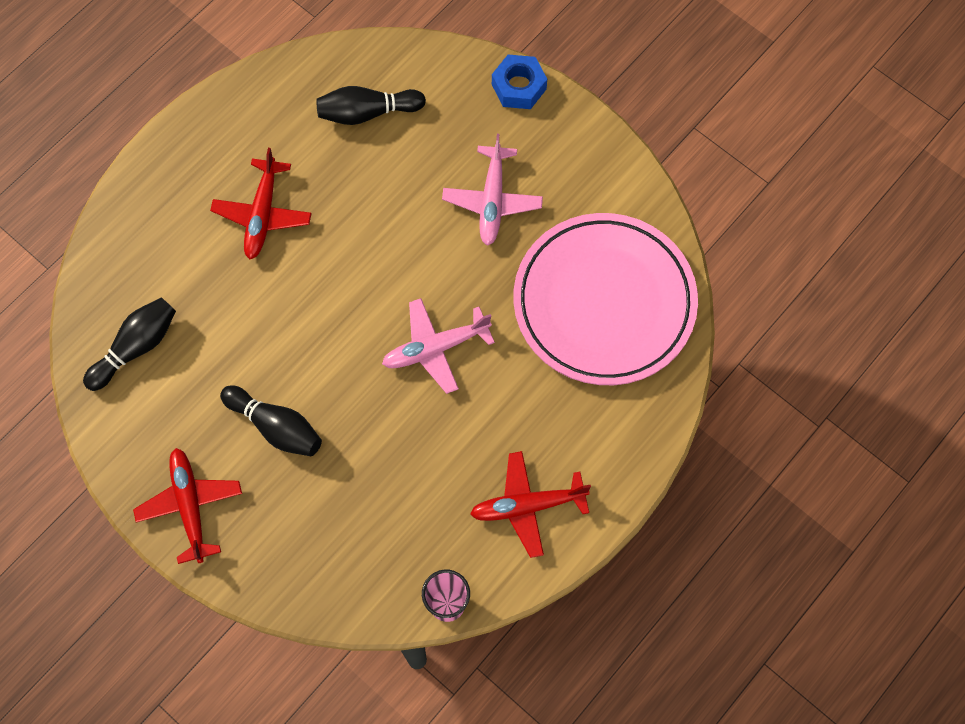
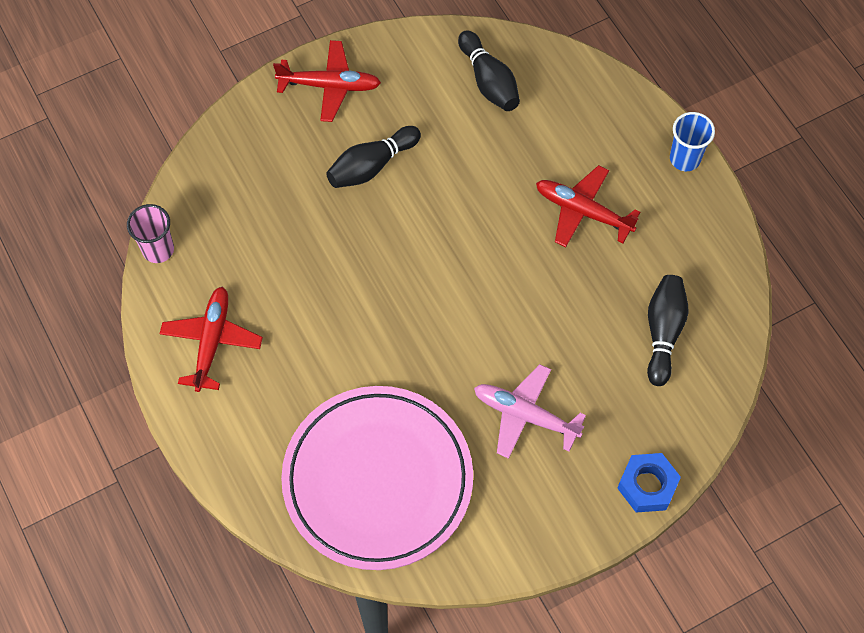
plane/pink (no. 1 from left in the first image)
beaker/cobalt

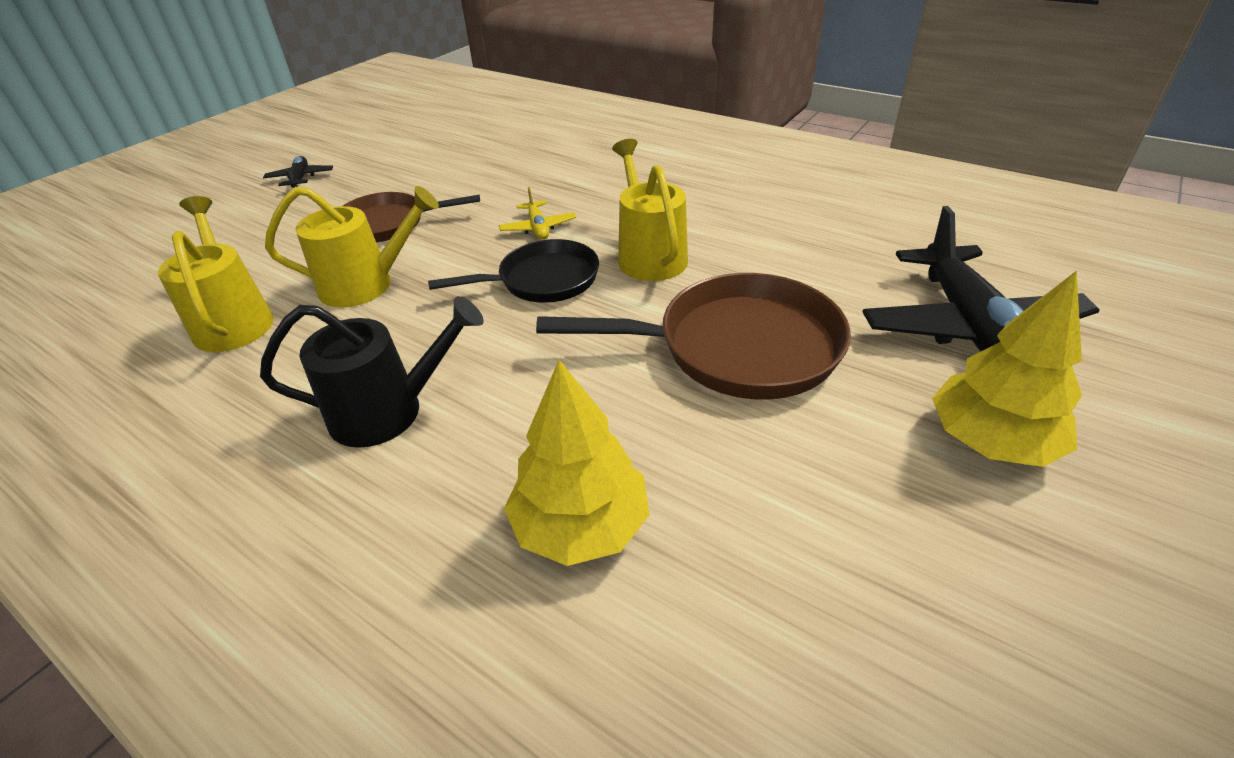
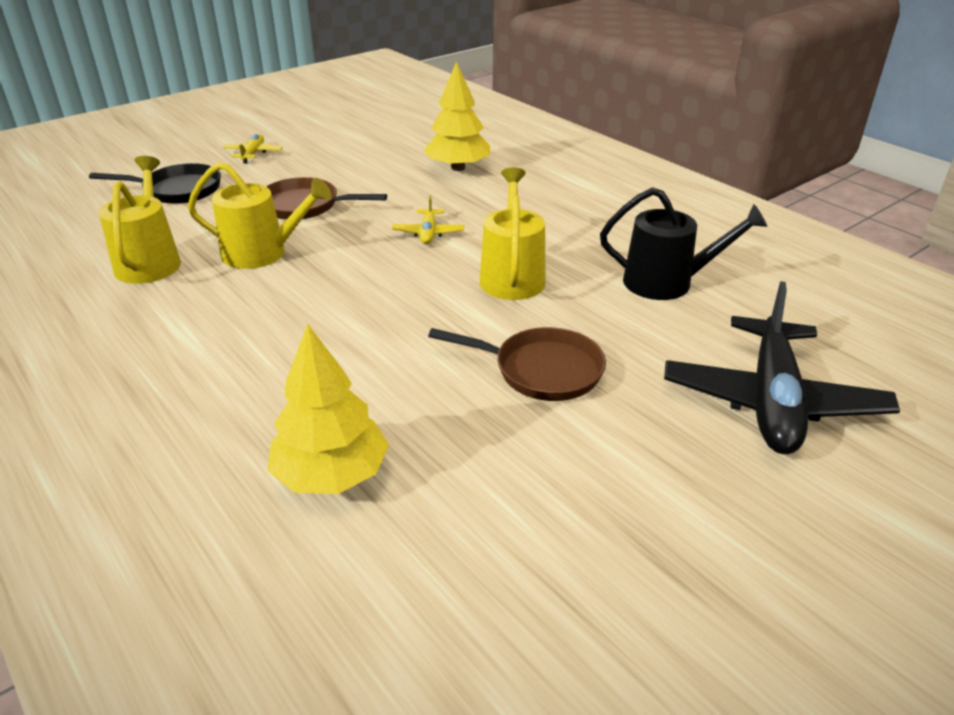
watering pot/ebony
plane/yellow (no. 1 from left)
pan/ebony
pan/brown (no. 2 from left)
toy tree/yellow (no. 2 from left)

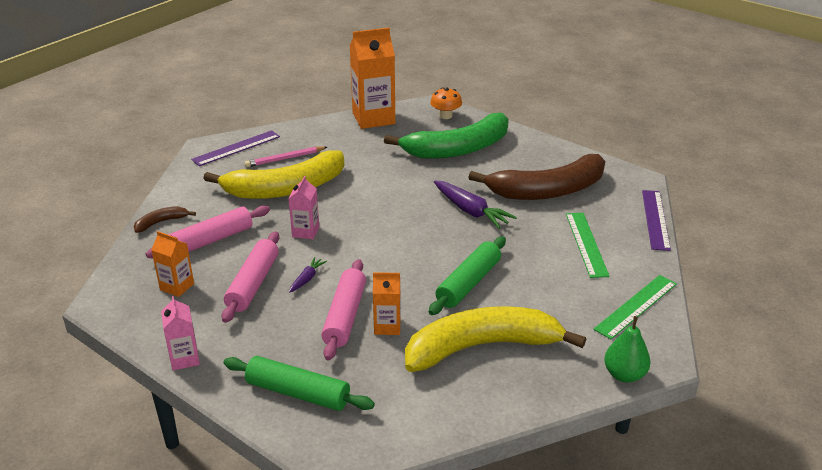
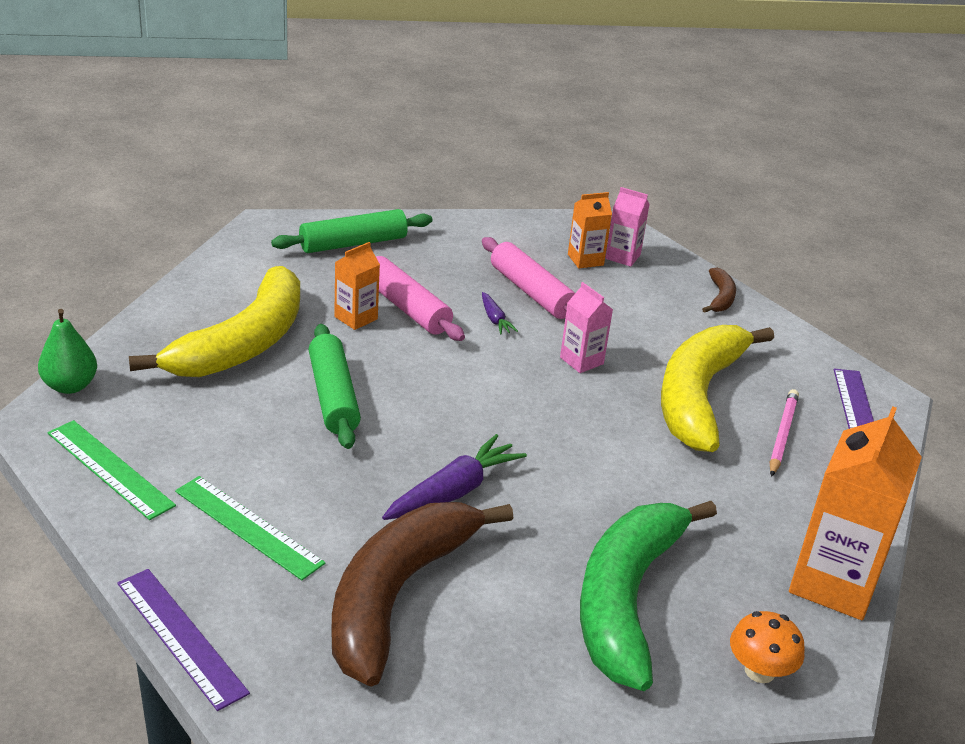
pastry roller/pink (no. 1 from left in the first image)
juice carton/pink (no. 2 from left)
toy carrot/purple (no. 1 from left)
ruler/leaf-green (no. 1 from left)

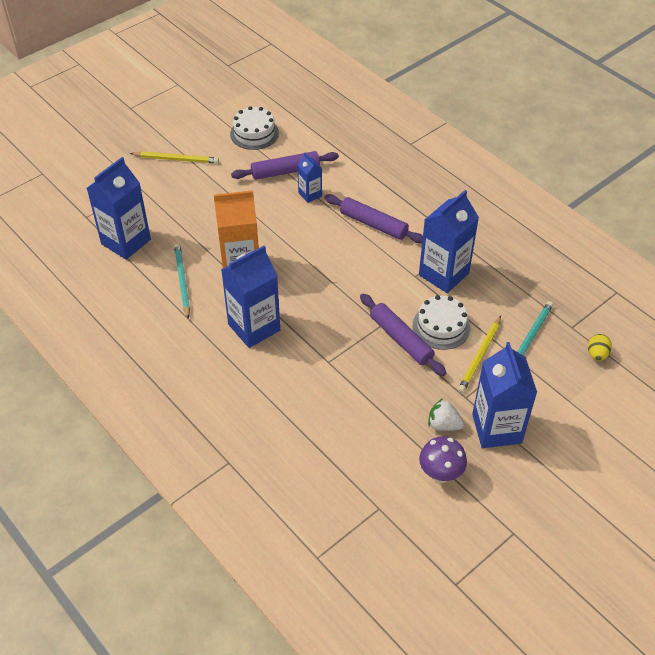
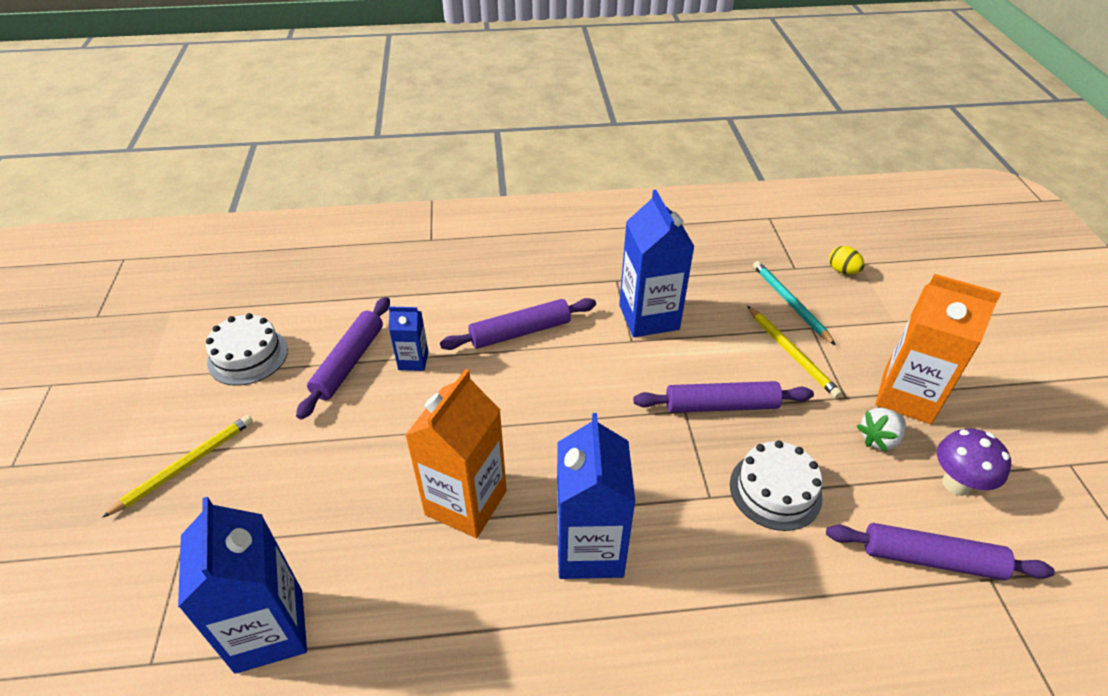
lead pencil/teal (no. 1 from left in the first image)
cake/white (no. 2 from left)
juice carton/bright orange (no. 2 from left)
pastry roller/purple (no. 4 from left)

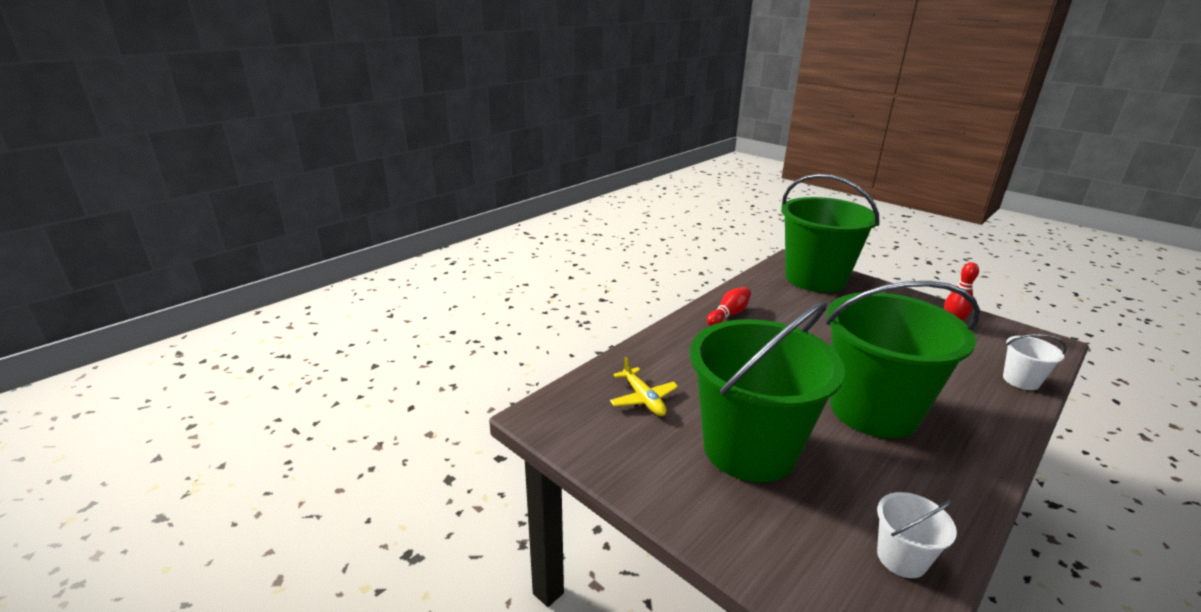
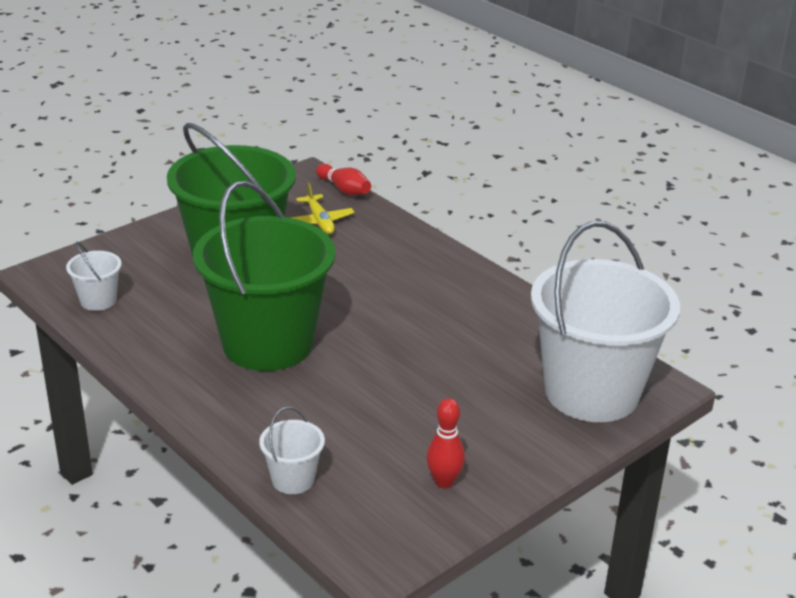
plane/yellow
tenpin/crimson (no. 1 from left)
bucket/white (no. 3 from left)

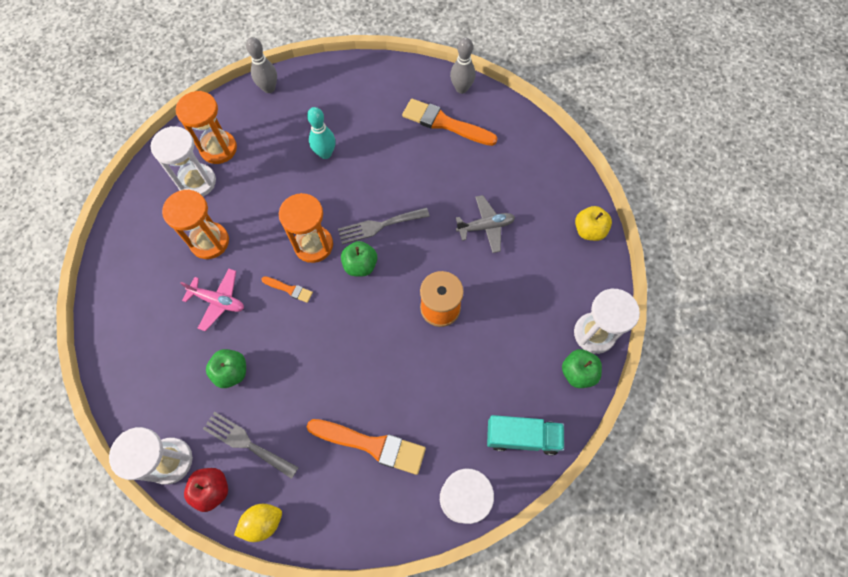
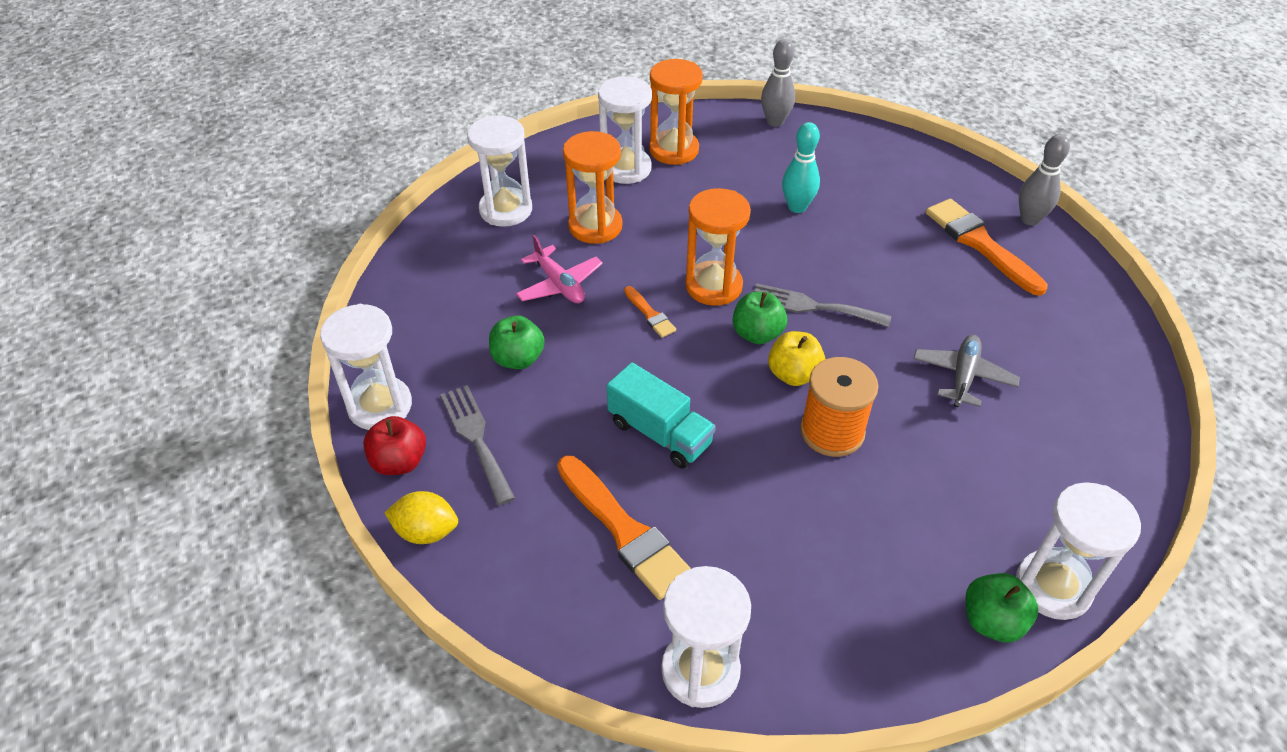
plane/ash-grey
toy truck/teal
apple fruit/yellow
hourglass/white (no. 2 from left)

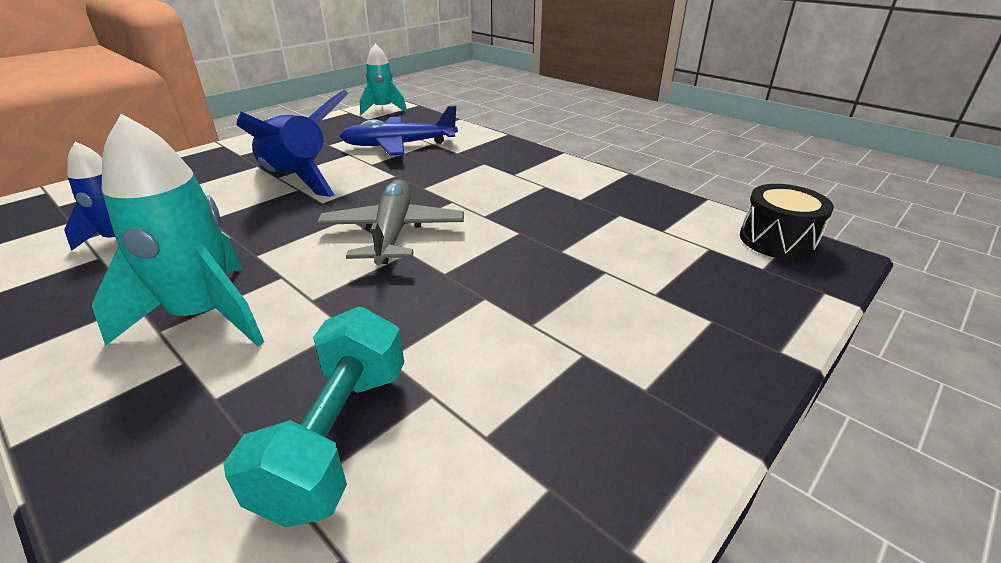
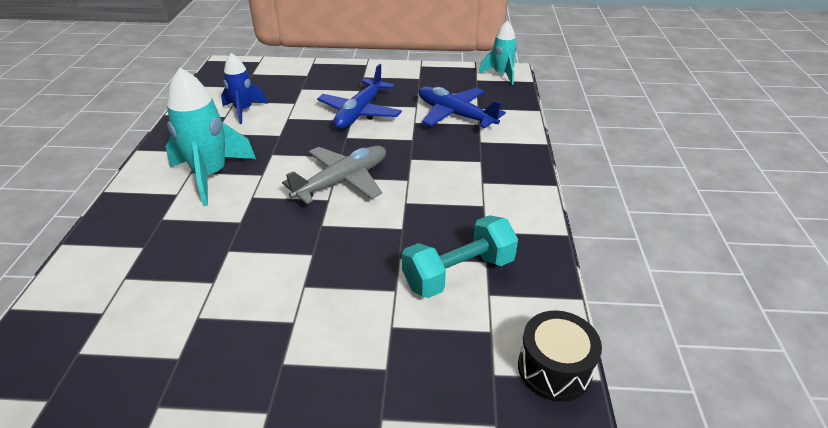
free weight/teal
plane/cobalt (no. 1 from left)

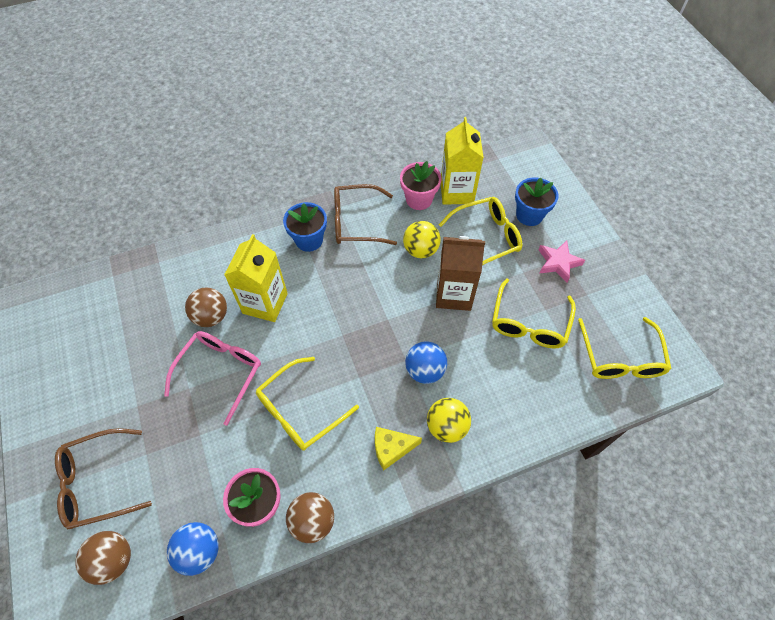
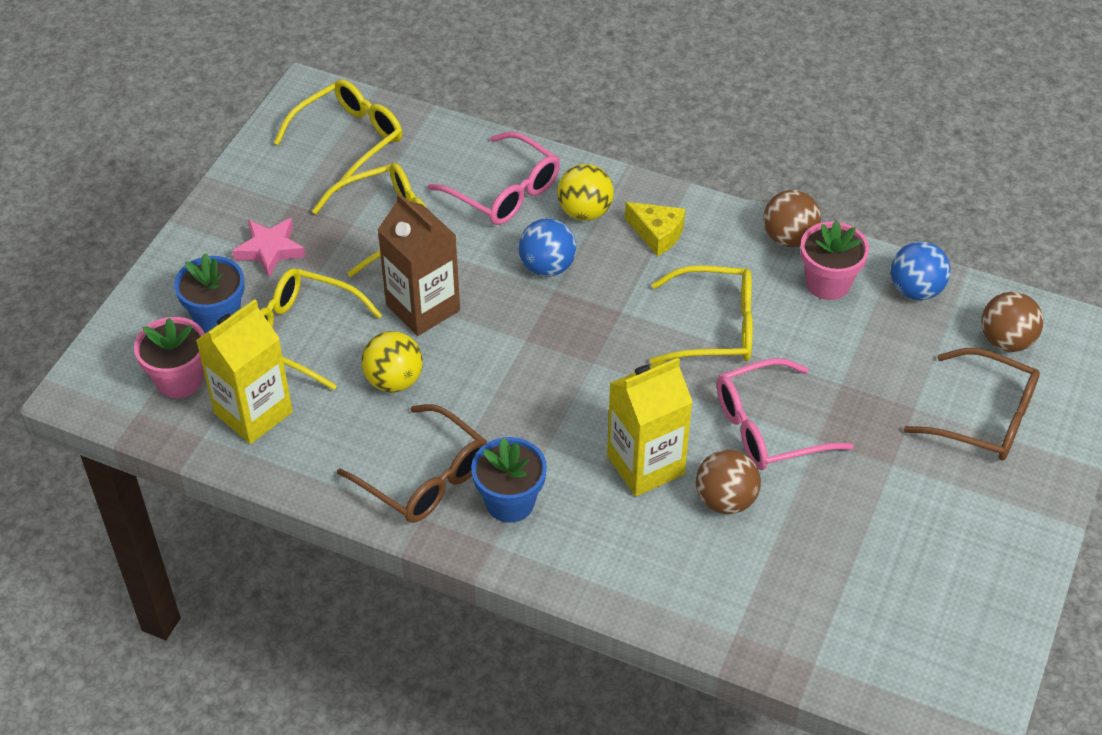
potted plant/pink (no. 1 from left)
spectacles/pink (no. 1 from left)

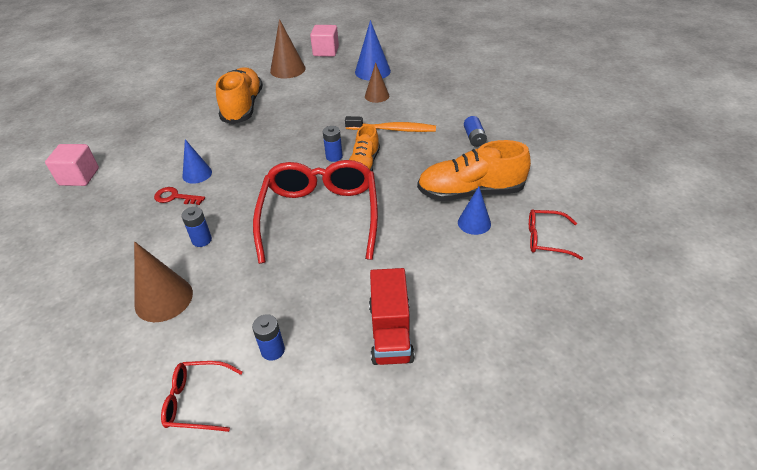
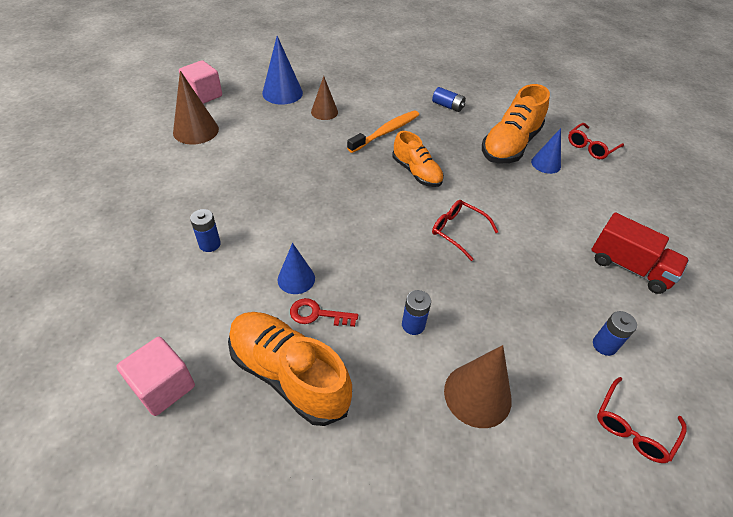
key/crimson
lace-up shoe/bright orange (no. 1 from left)
spectacles/crimson (no. 1 from left)
power cell/cobalt (no. 1 from left)

